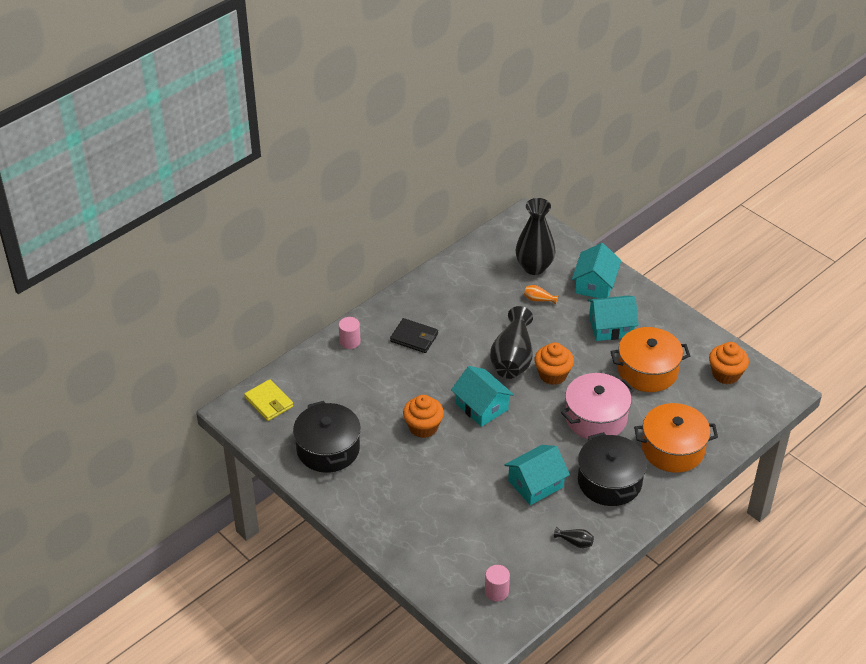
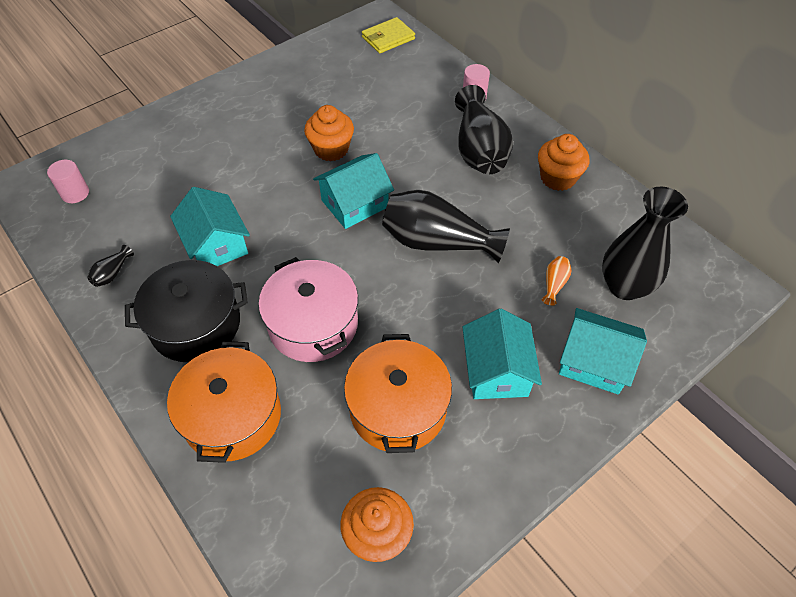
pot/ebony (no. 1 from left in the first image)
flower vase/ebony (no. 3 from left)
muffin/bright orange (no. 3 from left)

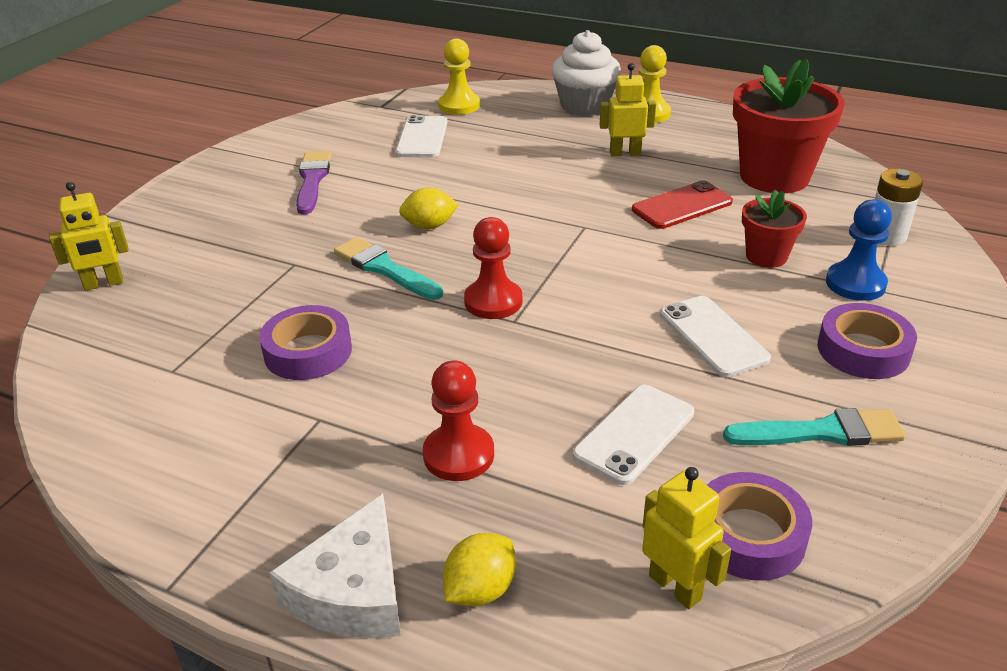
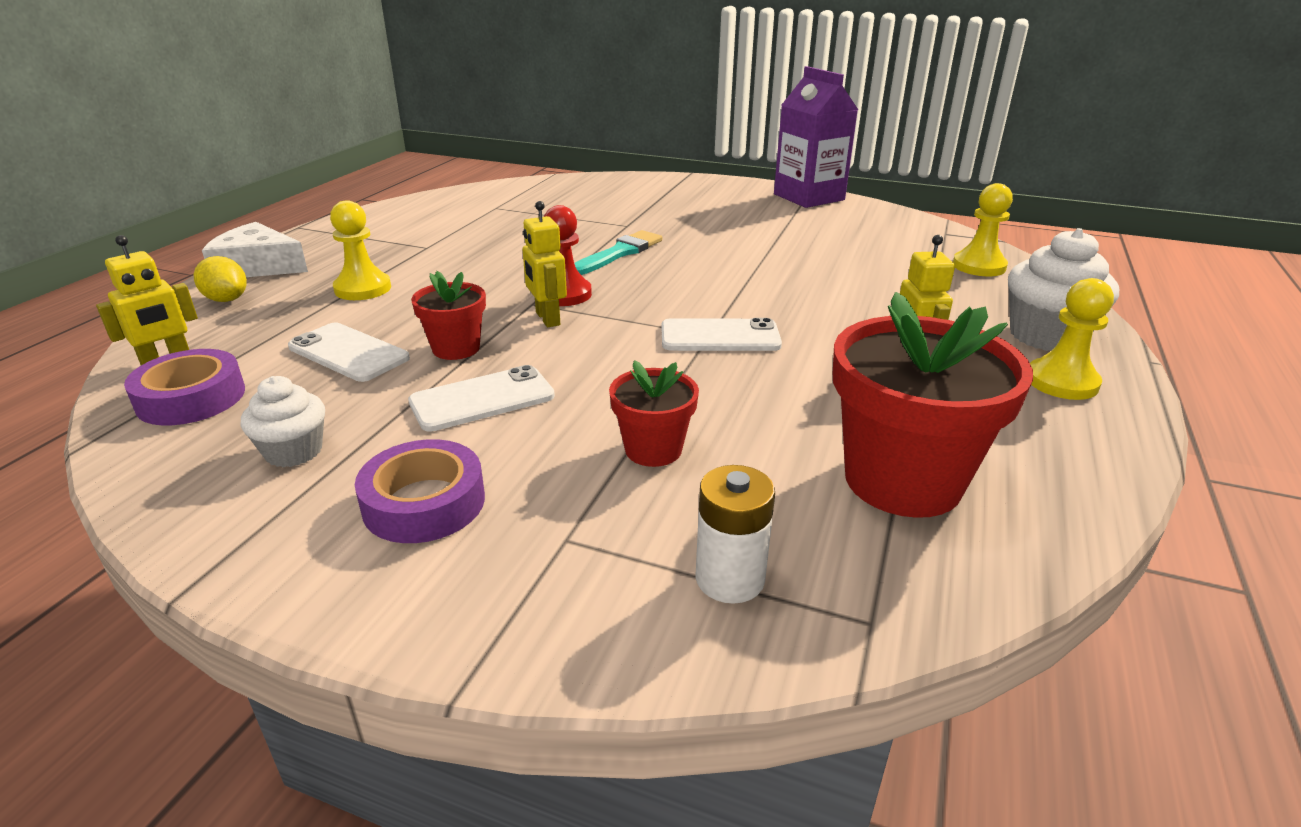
robot/yellow (no. 2 from left)
sticky tape/purple (no. 1 from left in the first image)
paintbrush/purple
mobile phone/white (no. 3 from left)
citrus fruit/yellow (no. 1 from left in the first image)
game pawn/yellow (no. 1 from left)
mobile phone/crimson
muffin/white (no. 1 from left)
game pawn/cobalt
potted plant/crimson (no. 1 from left)
juice carton/purple

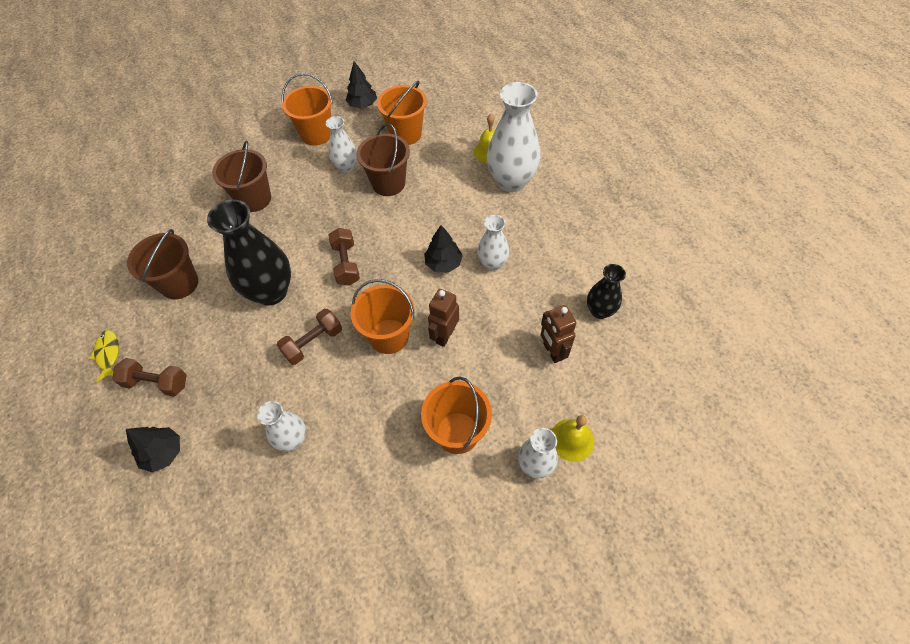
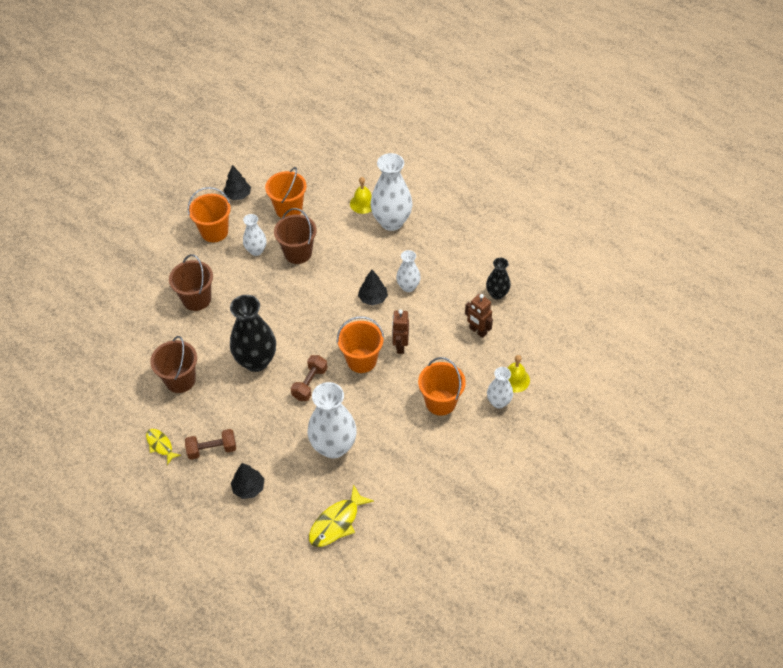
flower vase/white (no. 2 from left)
free weight/brown (no. 3 from left in the first image)
toy fish/yellow (no. 2 from left)

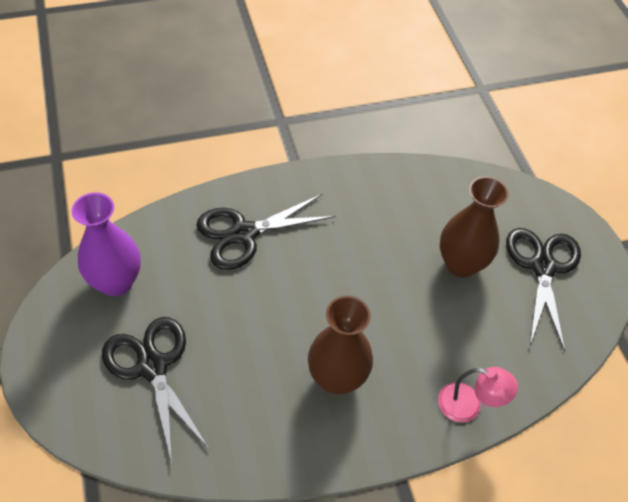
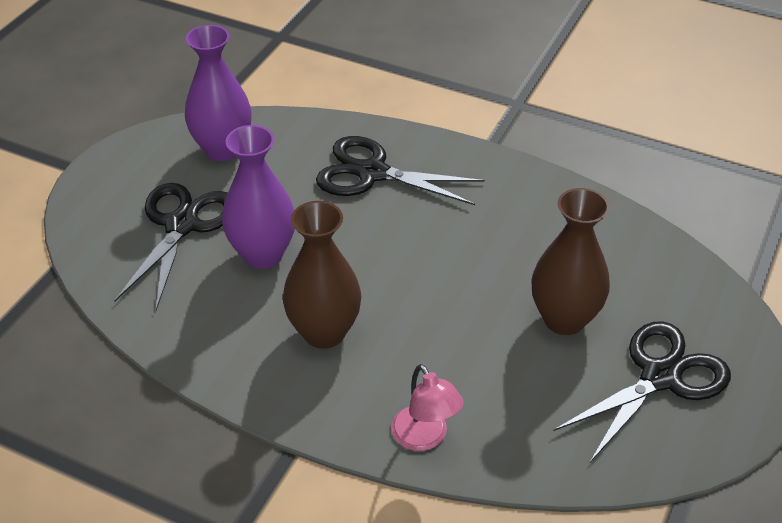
flower vase/purple (no. 2 from left)

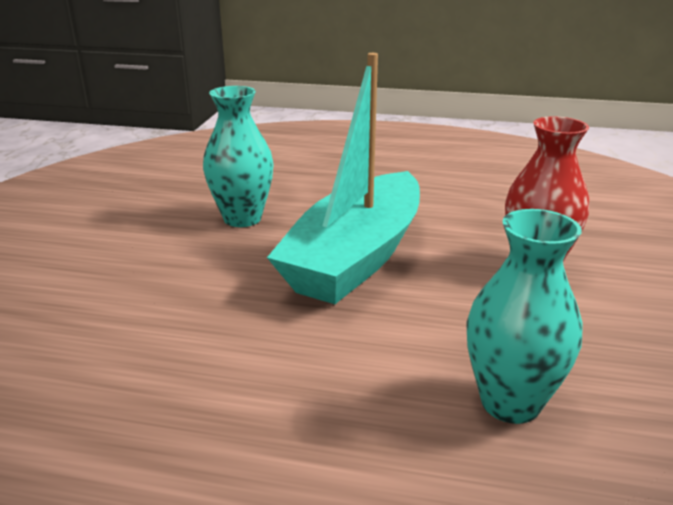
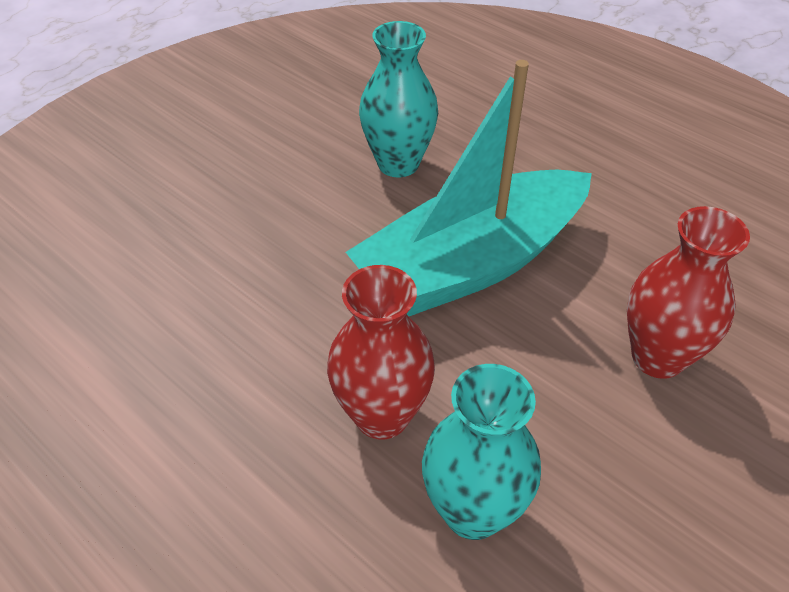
flower vase/crimson (no. 1 from left)

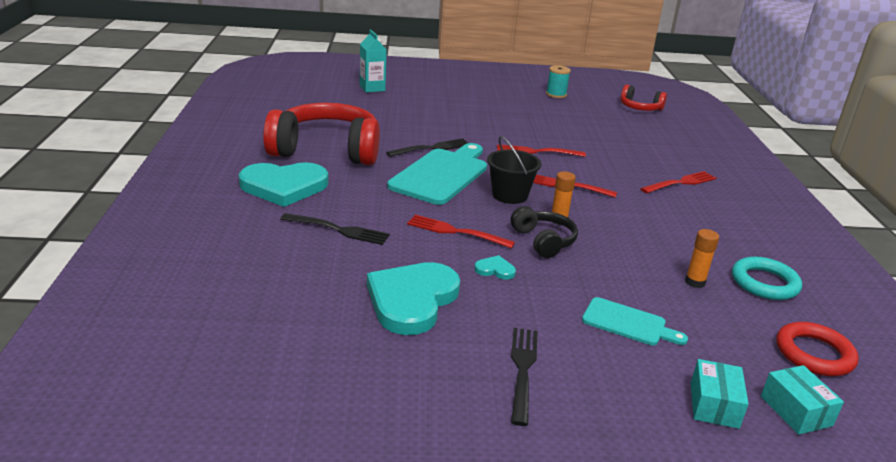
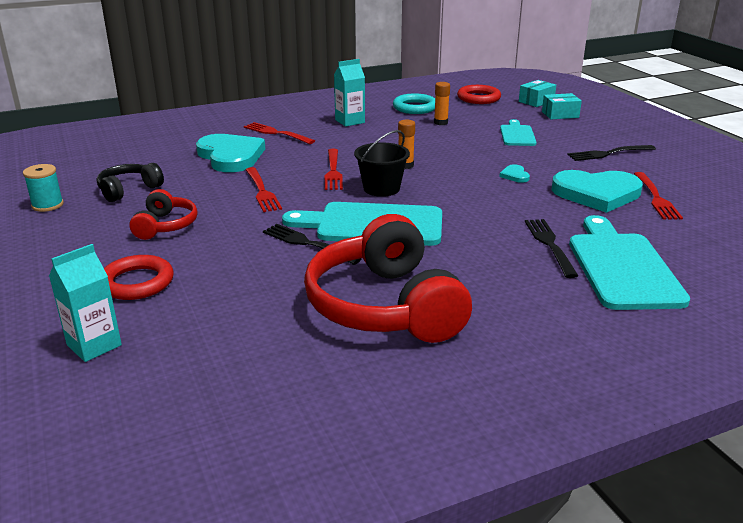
love heart/teal (no. 1 from left)
dinner fork/crimson (no. 4 from left)
headphones/ebony
headphones/crimson (no. 1 from left)
torus/crimson (no. 1 from left)
juice carton/teal (no. 2 from left)
cutting board/teal (no. 3 from left)

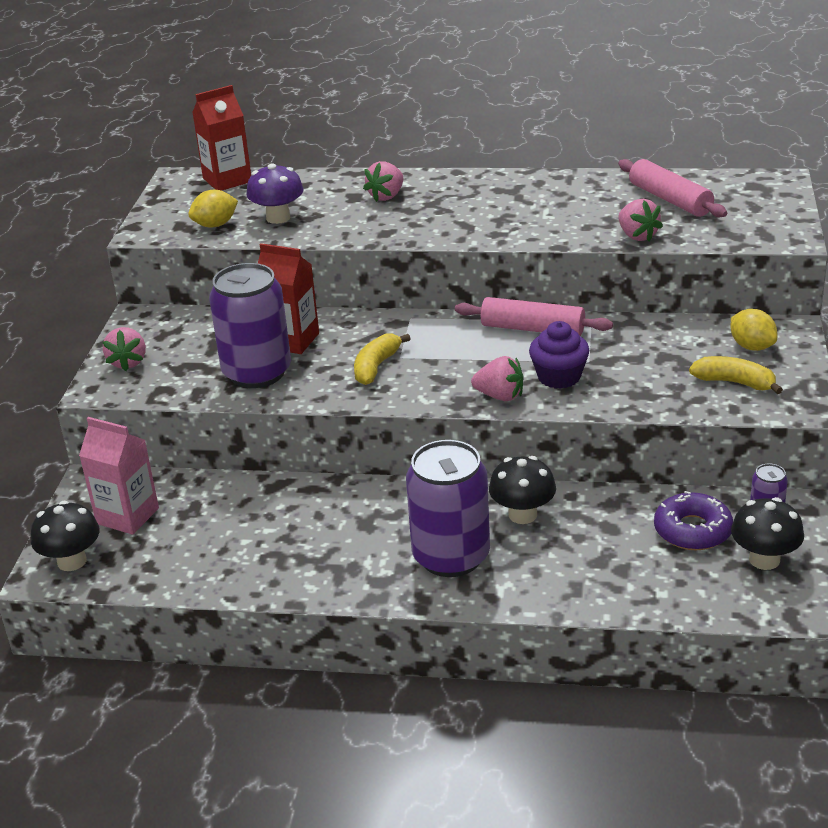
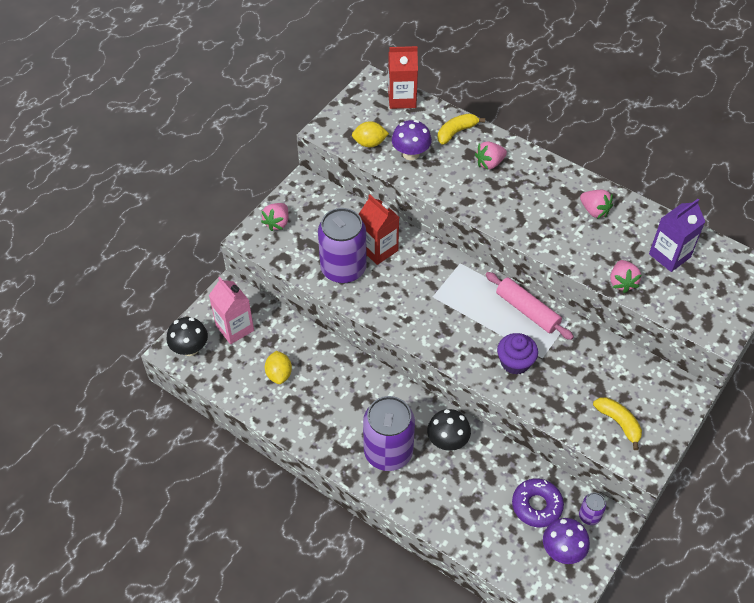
toy banana/yellow (no. 1 from left)
strawberry/pink (no. 3 from left)
juice carton/purple
citrus fruit/yellow (no. 1 from left)
fungus/purple (no. 2 from left)

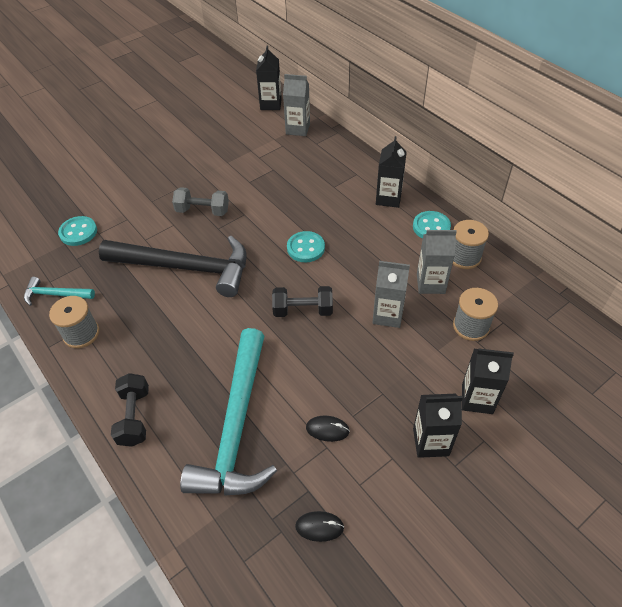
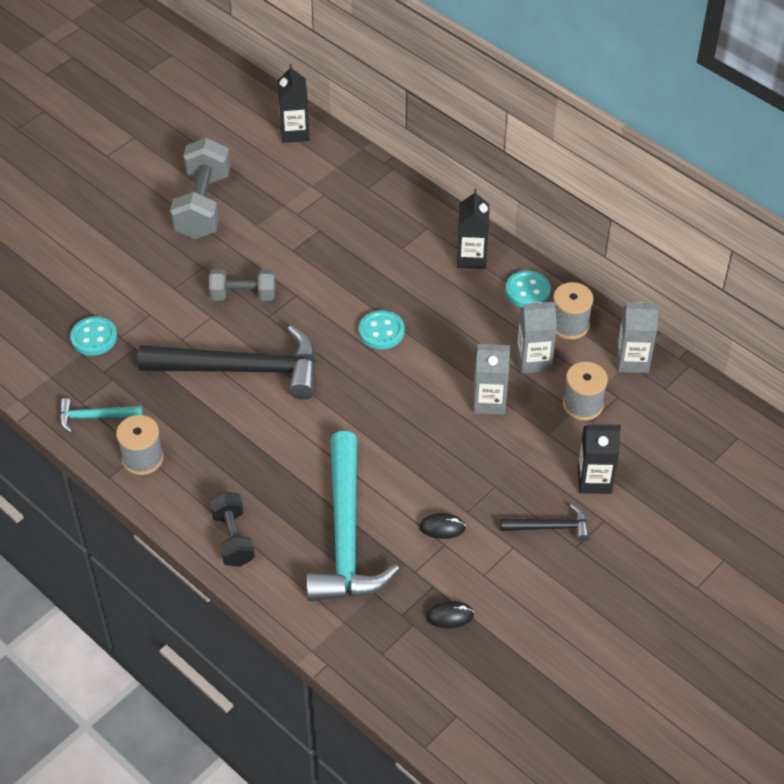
free weight/ebony (no. 2 from left in the first image)
juice carton/ash-grey (no. 3 from left)
claw hammer/ebony (no. 2 from left)
free weight/ash-grey (no. 1 from left)

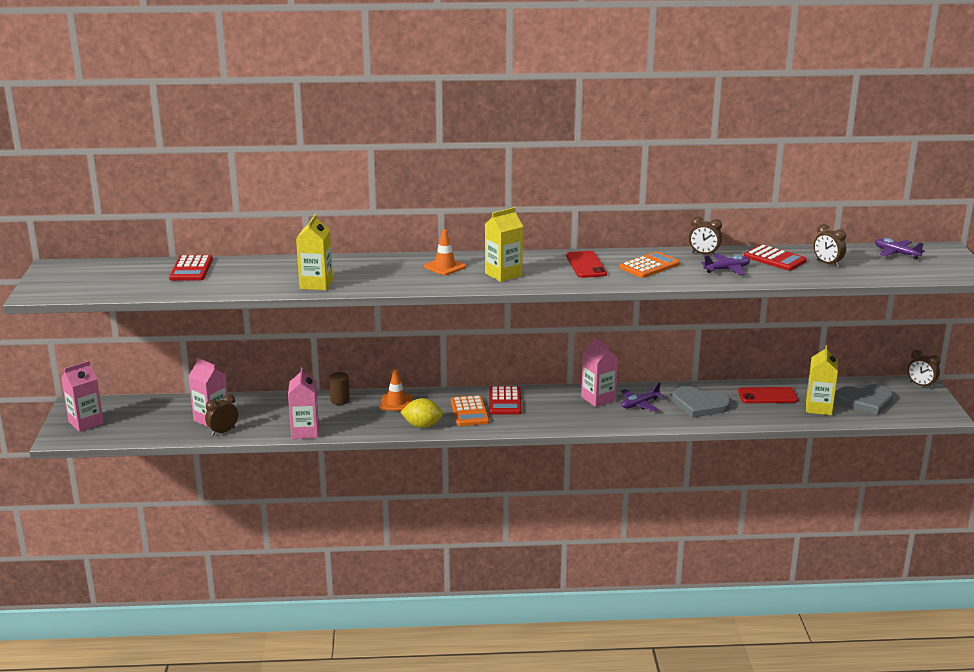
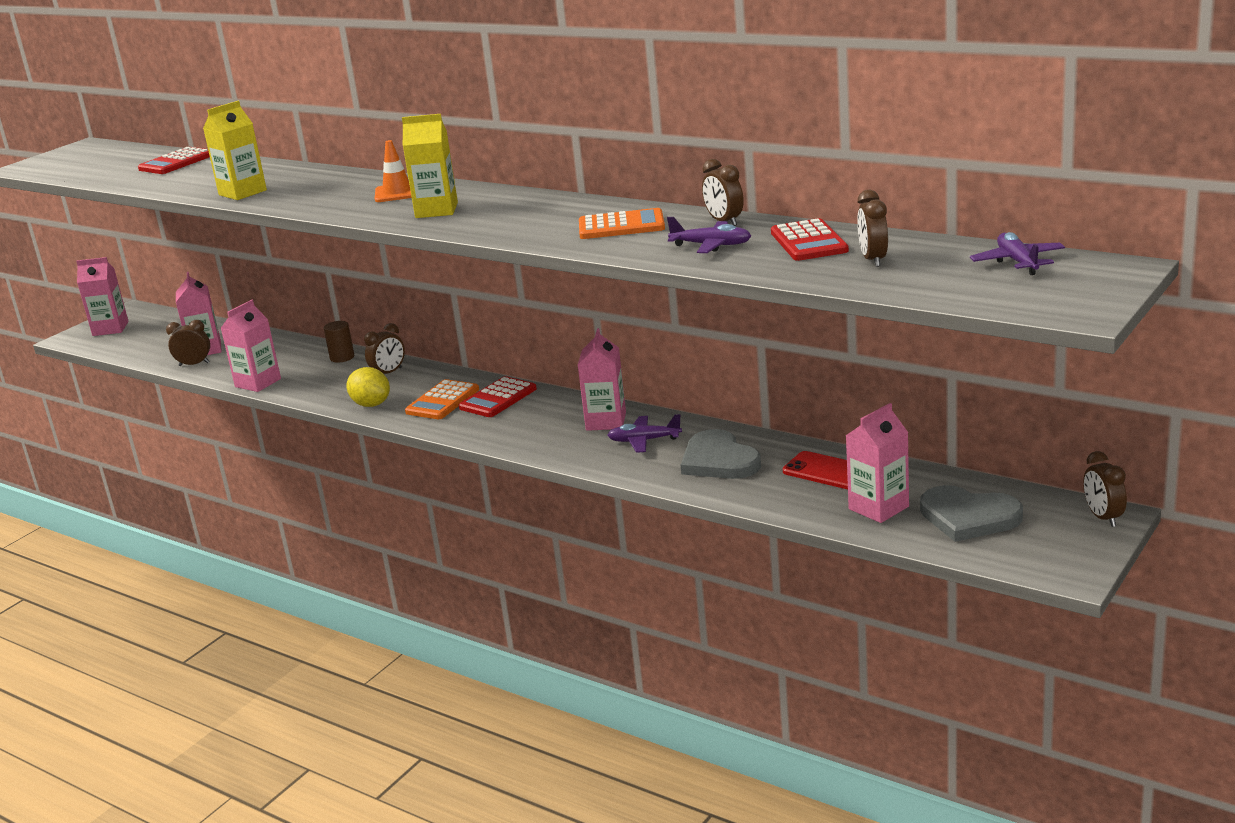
bedside clock/brown (no. 2 from left)
mobile phone/crimson (no. 1 from left in the first image)
juice carton/pink (no. 5 from left)

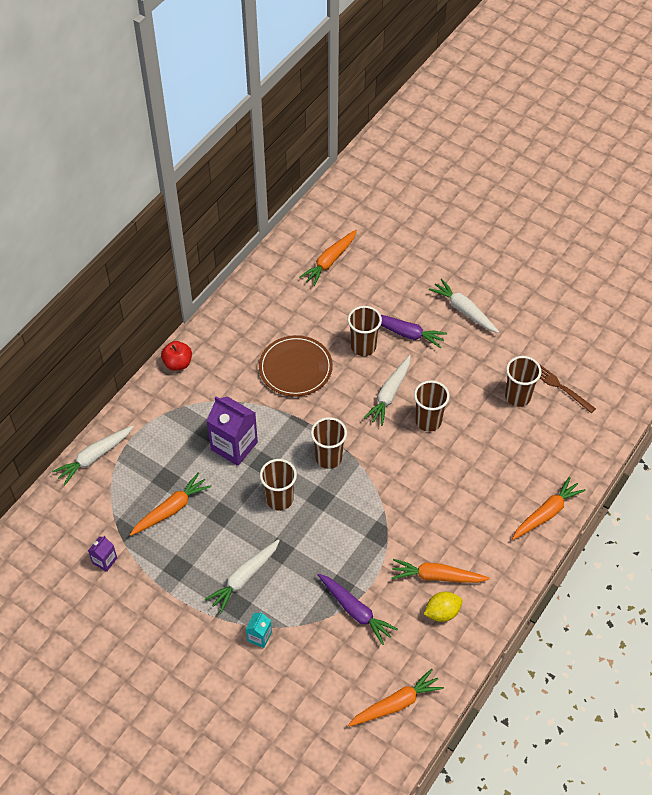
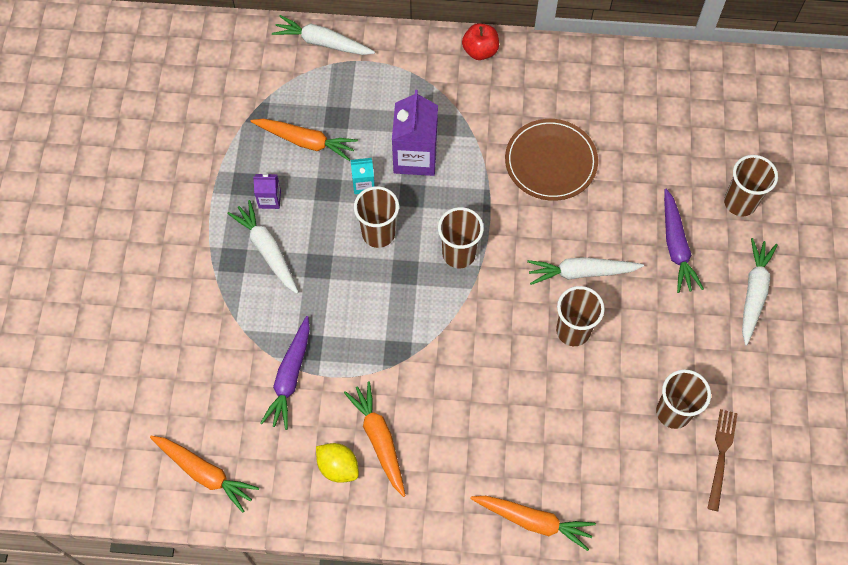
juice carton/purple (no. 1 from left)
toy carrot/white (no. 1 from left)
juice carton/teal
toy carrot/bright orange (no. 2 from left in the first image)
beaker/brown (no. 5 from left)

